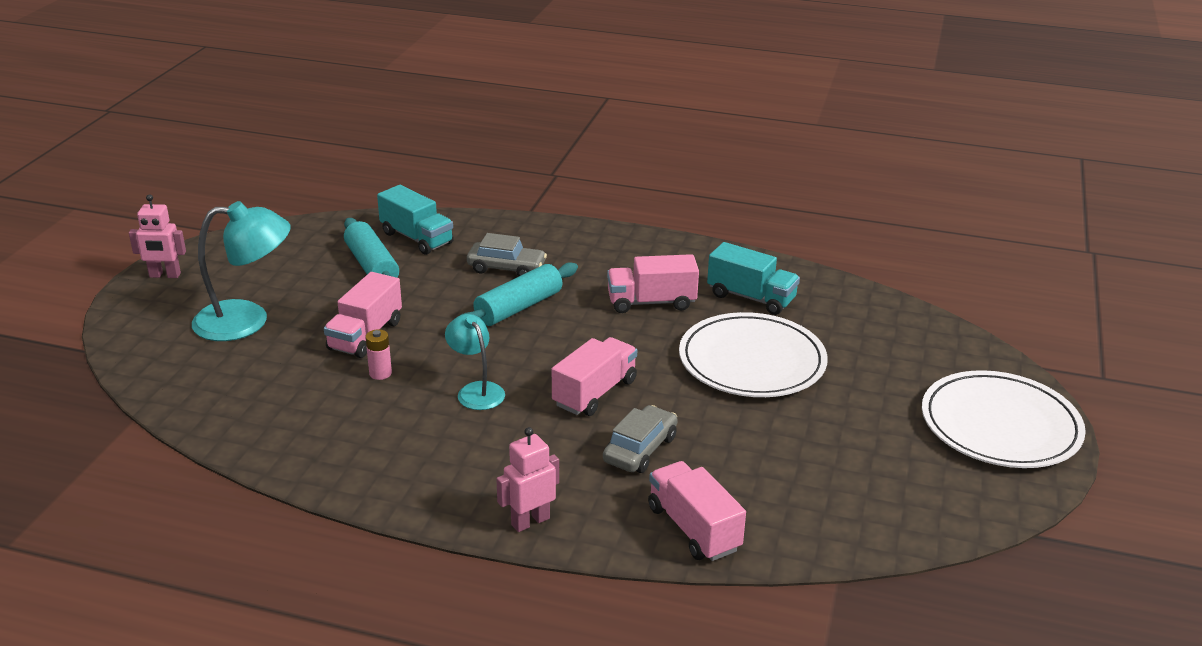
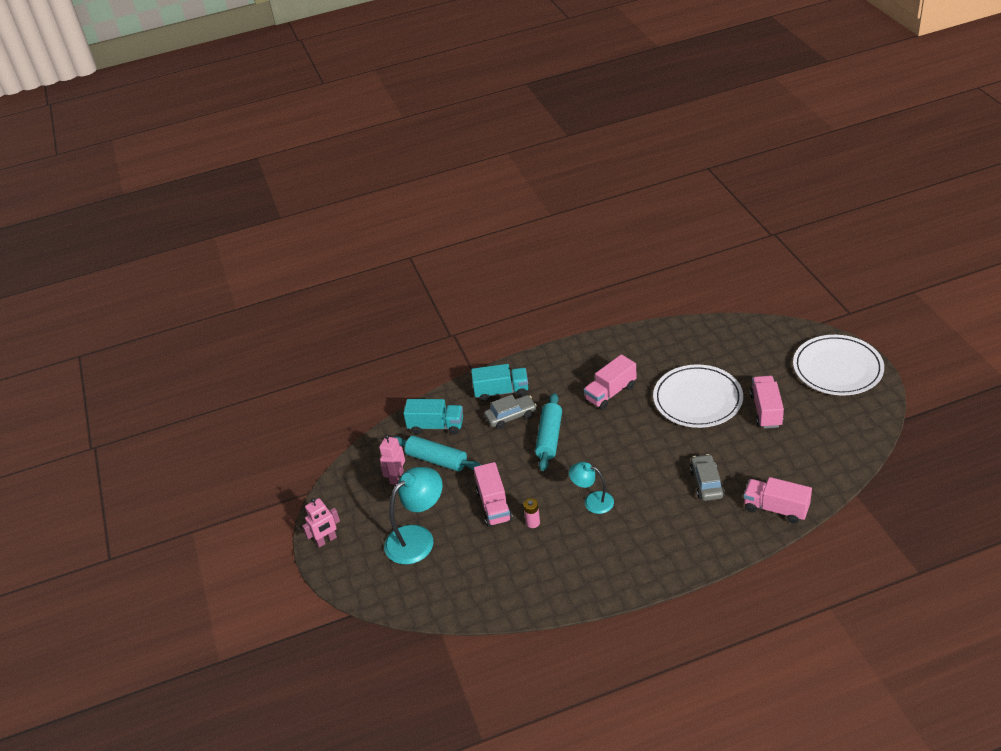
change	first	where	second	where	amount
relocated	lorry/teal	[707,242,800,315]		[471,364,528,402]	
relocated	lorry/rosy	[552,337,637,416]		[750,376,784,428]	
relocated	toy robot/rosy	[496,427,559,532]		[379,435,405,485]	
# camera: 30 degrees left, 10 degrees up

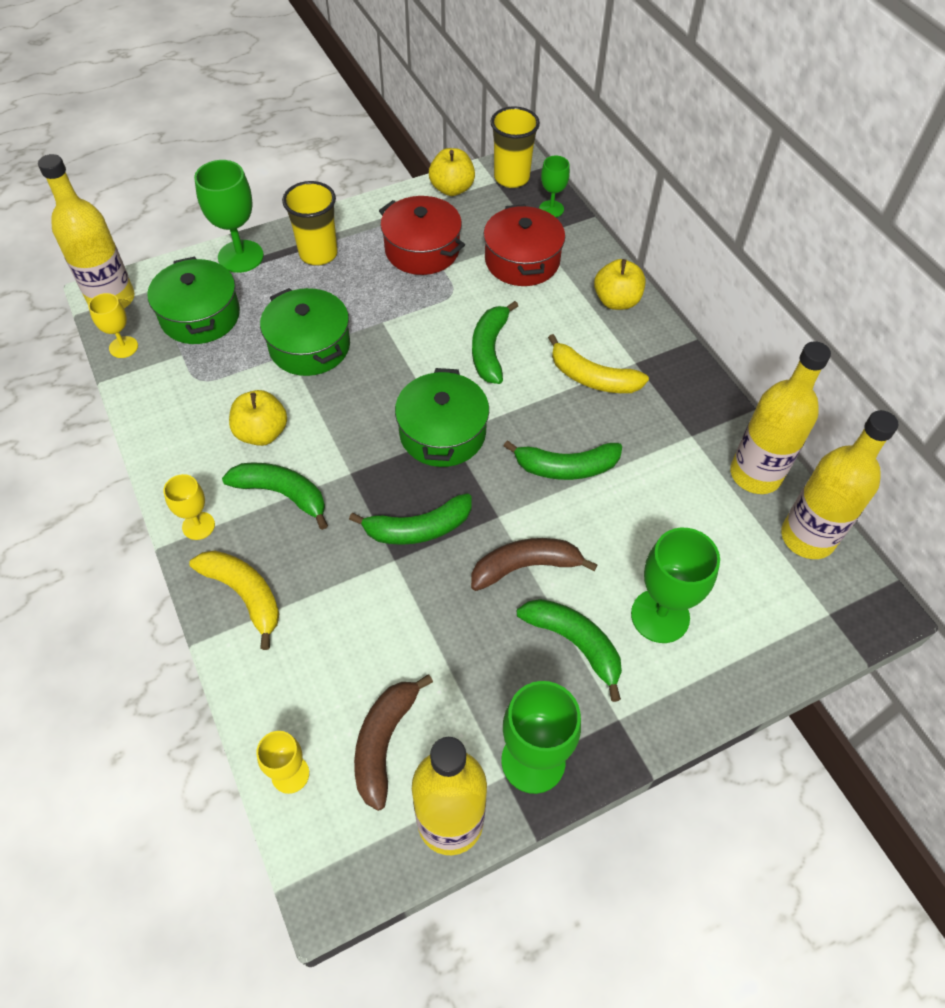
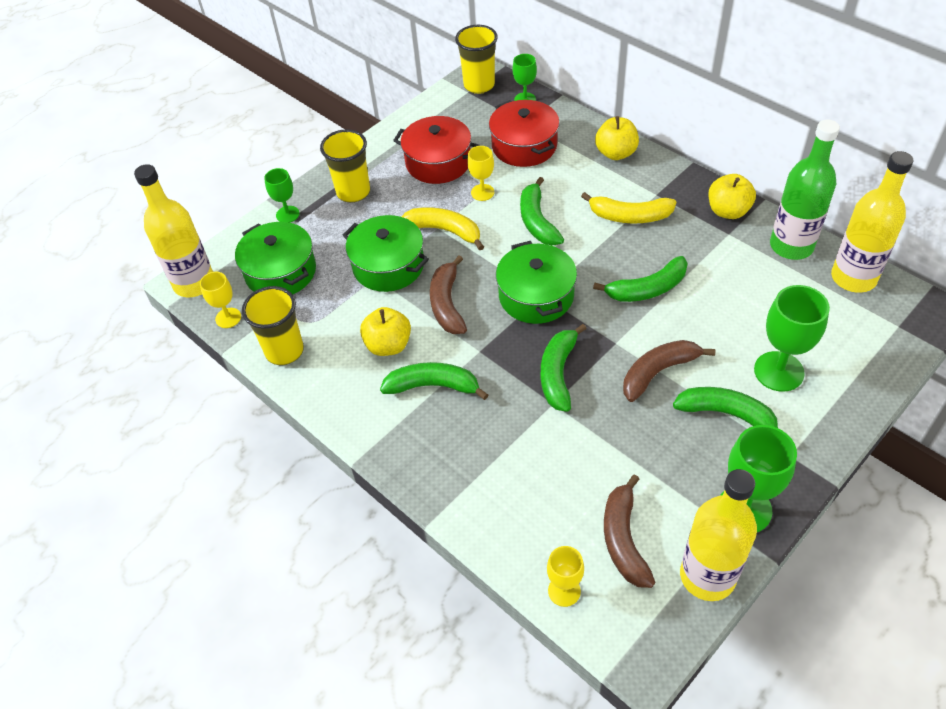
change	first	where	second	where	amount
relocated	toy apple/bright yellow	[429,148,475,196]		[708,174,756,219]	
size	goblet/leaf-green	[194,160,264,273]		[264,168,300,223]	x0.58
colour	bottle/bright yellow	[730,341,831,494]	bottle/leaf-green	[770,119,840,260]	
relocated	goblet/bright yellow	[163,474,215,540]		[467,146,494,201]	
spun	banana fruit/leaf-green	[349,493,472,545]		[541,324,587,412]	135 degrees clockwise
relocated	banana fruit/bright yellow	[189,550,279,650]		[402,207,484,250]	
appeared			banana fruit/dark brown	[430,255,467,334]	
appeared			tumbler/bright yellow	[242,286,304,365]	
# camera: 15 degrees left, 5 degrees down

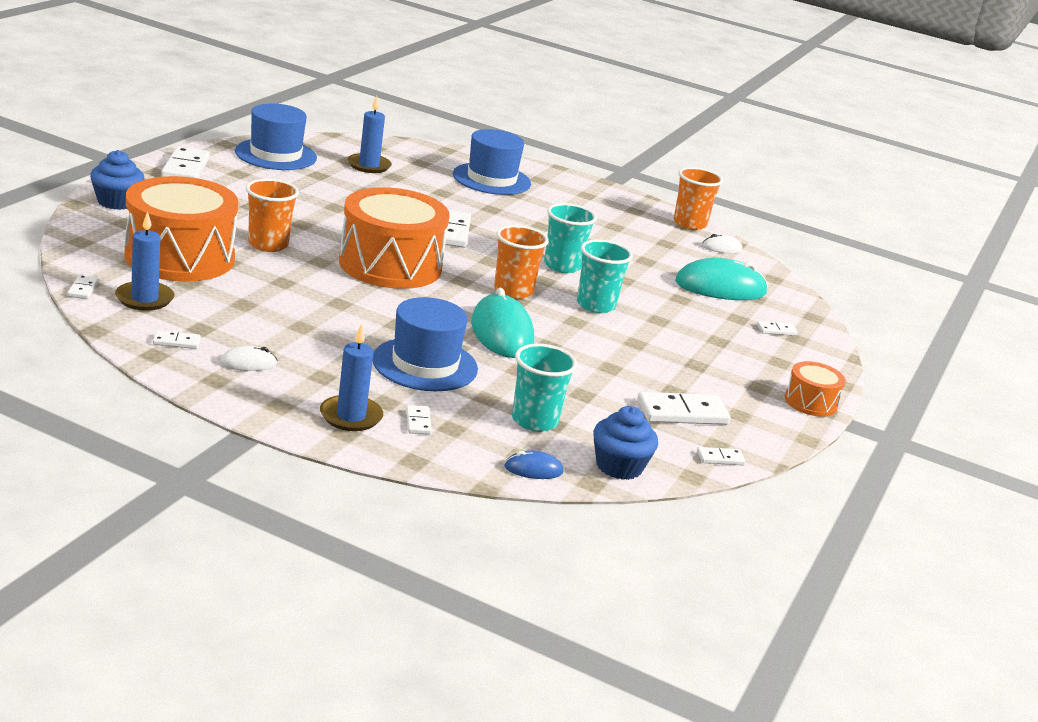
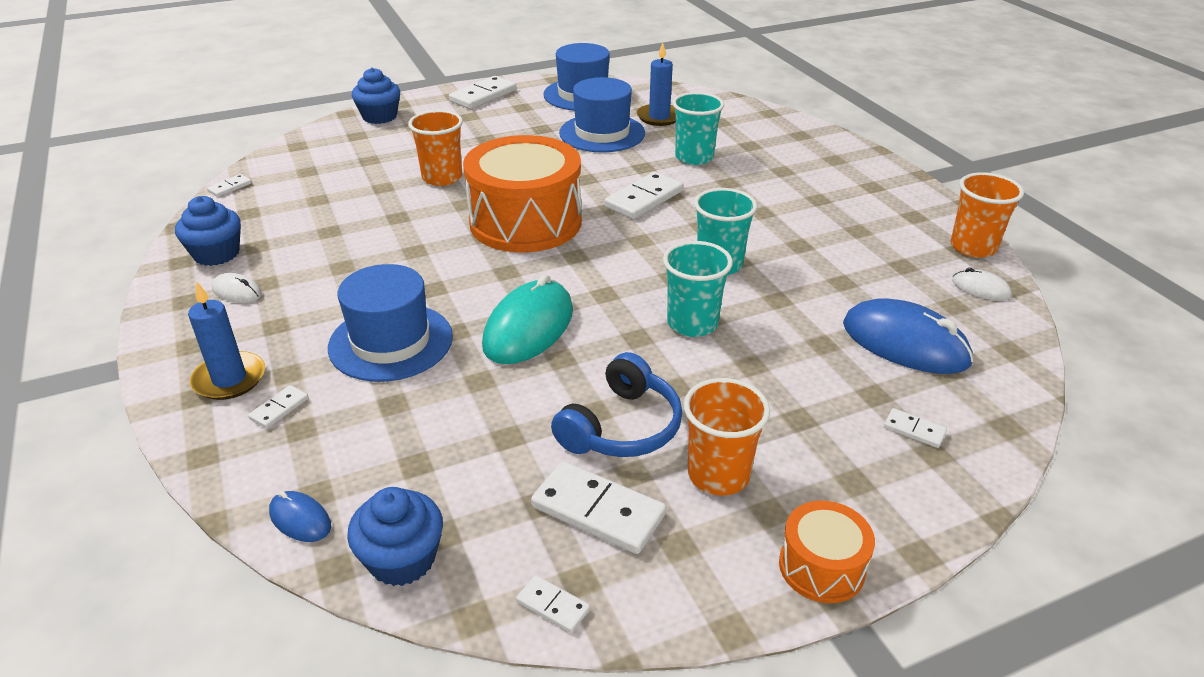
change	first	where	second	where	amount
relocated	tall hat/royal blue	[453,129,531,195]		[559,77,645,152]	
missing	toy drum/bright orange	[125,176,238,282]			
missing	pillar candle/royal blue	[115,211,174,311]			
relocated	tumbler/bright orange	[494,225,549,299]		[684,378,770,495]	
colour	computer mouse/teal	[675,258,768,300]	computer mouse/royal blue	[843,298,974,374]	
exchanged	domino tile/pure white	[153,330,201,349]	cupcake/royal blue	[175,196,241,266]	
relocated	tumbler/teal	[512,344,577,432]		[672,92,724,165]	
appeared			headset/royal blue	[551,352,682,457]	
# camera: 45 degrees right, 10 degrees up

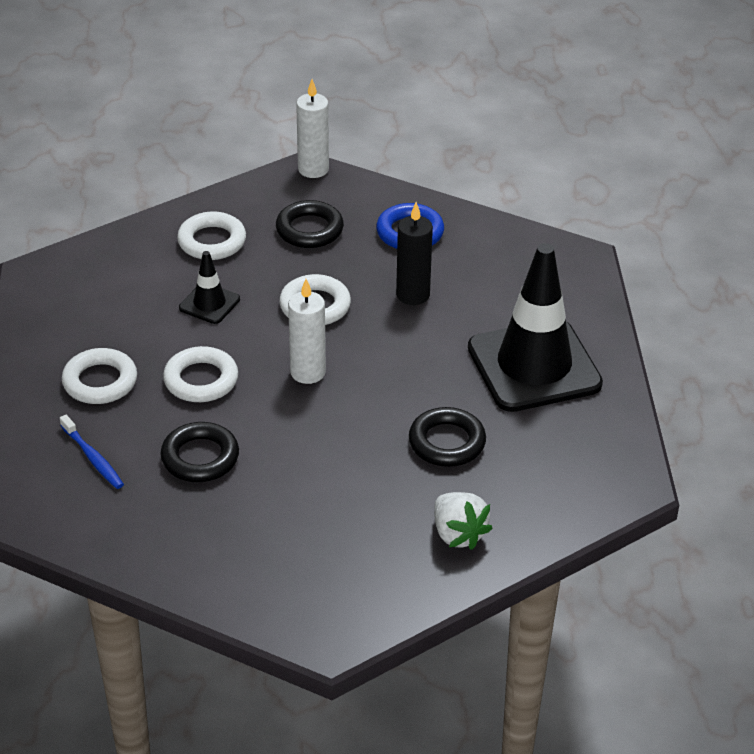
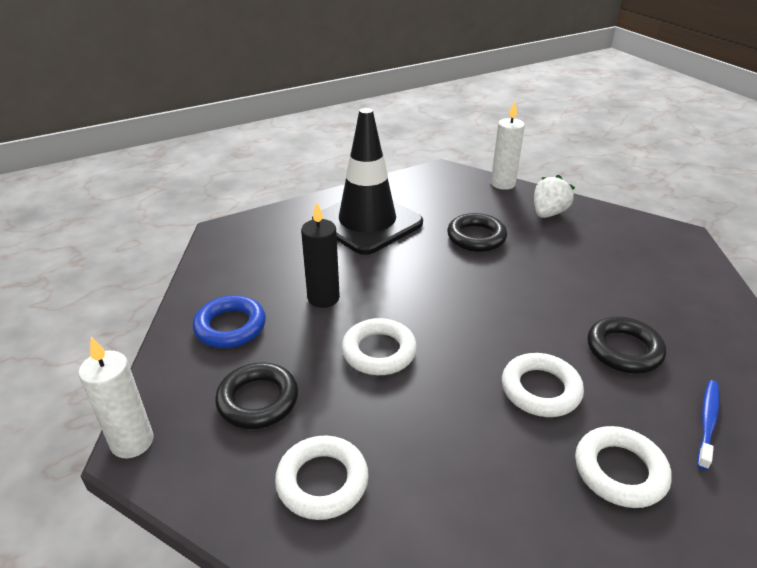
change	first	where	second	where	amount
missing	safety cone/ebony	[179,251,240,324]			
relocated	pillar candle/pure white	[288,279,326,384]		[491,101,525,190]	
# camera: 115 degrees left, 5 degrees down

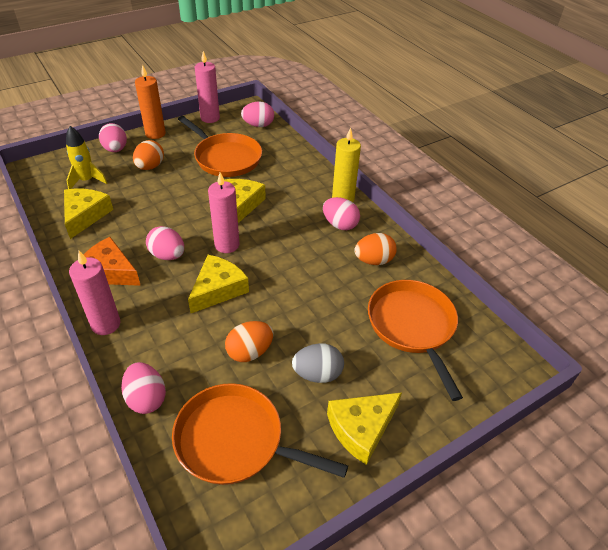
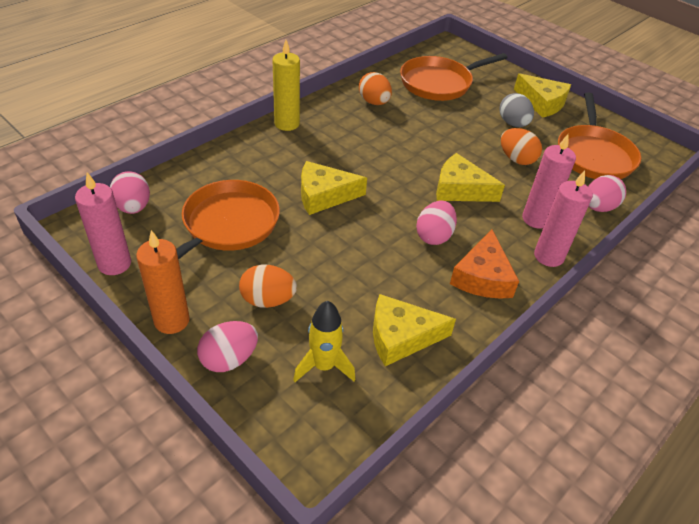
change	first	where	second	where	amount
relocated	pillar candle/rosy	[208,172,239,253]		[522,134,576,229]	
missing	toy egg/rosy	[323,197,360,230]			
# camera: 105 degrees left, 0 degrees up

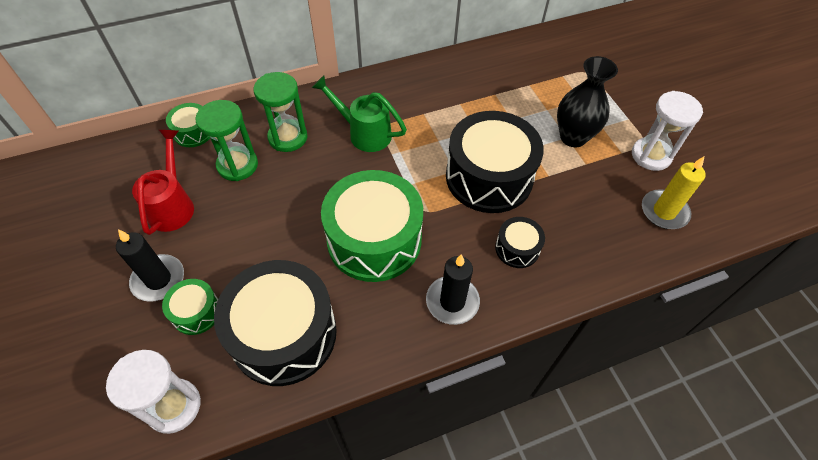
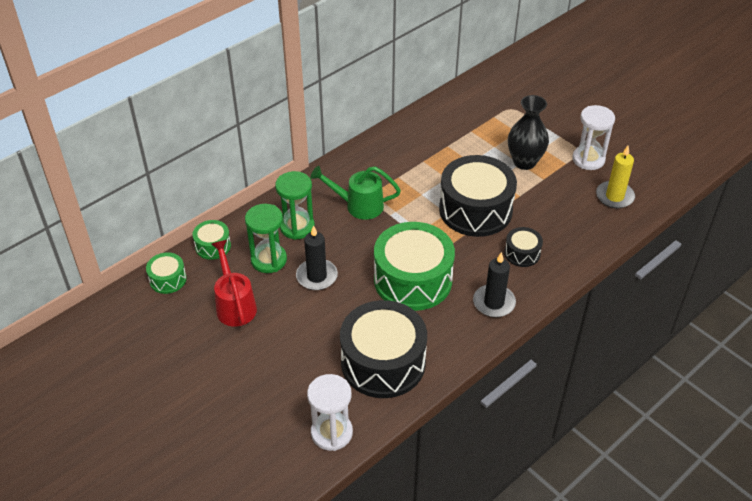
change	first	where	second	where	amount
relocated	pillar candle/ebony	[116,229,184,302]		[296,225,338,290]	
relocated	toy drum/leaf-green	[162,279,218,335]		[146,252,187,294]	
# camera: 20 degrees left, 10 degrees down

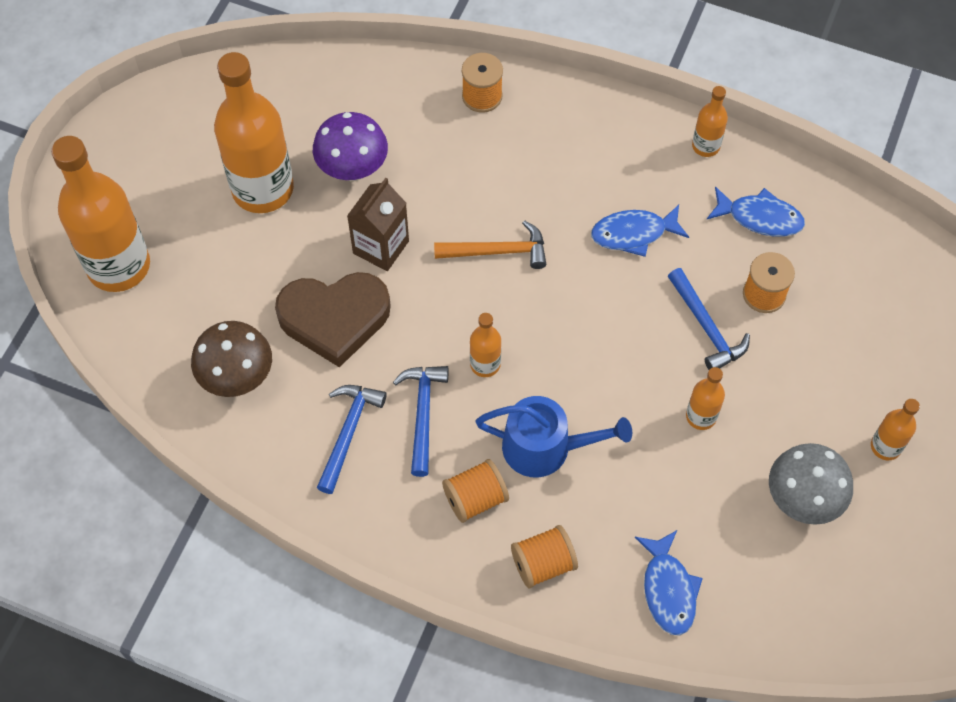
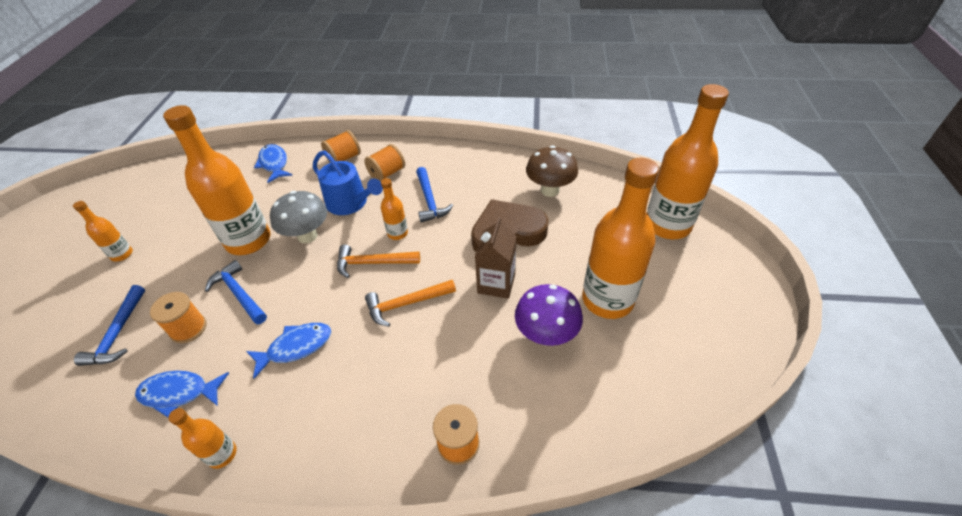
change	first	where	second	where	amount
size	bottle/bright orange	[686,367,725,430]		[163,105,270,255]	x2.17
relocated	claw hammer/royal blue	[317,385,387,494]		[74,285,145,366]	
spun	watering pot/royal blue	[475,396,632,478]		[313,151,383,215]	135 degrees counterclockwise
relocated	mushroom/gray	[769,443,853,525]		[270,191,327,244]	
appeared			claw hammer/bright orange	[337,245,420,278]	
# camera: 165 degrees right, 15 degrees down

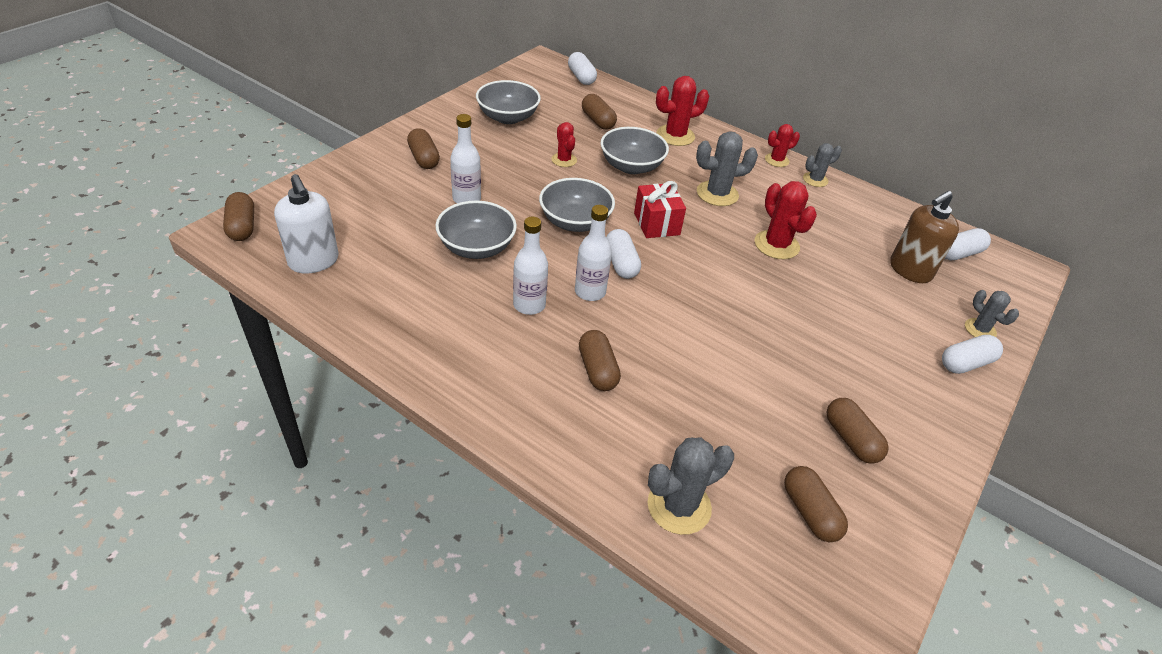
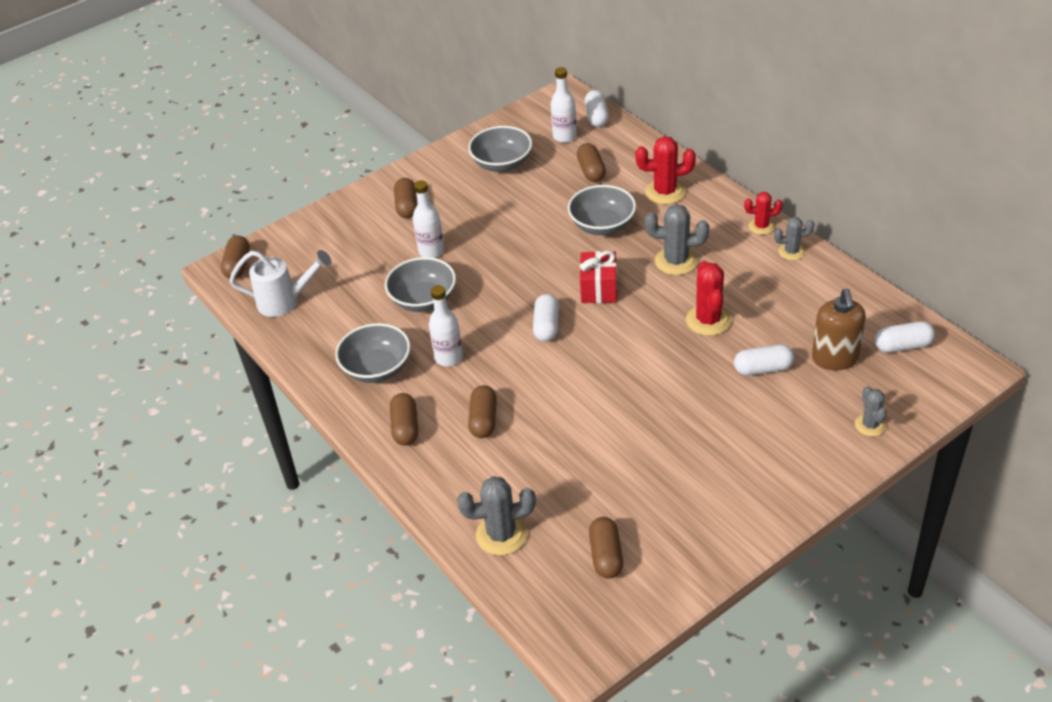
change	first	where	second	where	amount
missing	prickly plant/scarlet	[551,122,577,167]			
exchanged	pump bottle/pure white	[274,174,339,273]	watering pot/pure white	[229,250,332,317]	
relocated	serving bowl/gray	[539,178,615,232]		[335,323,410,383]	
spun	pump bottle/dark brown	[890,191,959,283]		[812,289,866,371]	75 degrees counterclockwise
relocated	bottle/pure white	[575,205,612,301]		[551,67,577,143]	
relocated	pill/pure white	[942,335,1003,374]		[734,345,794,375]	
relocated	pill/dark brown	[826,398,889,464]		[390,393,418,446]	
# camera: 25 degrees right, 0 degrees up

